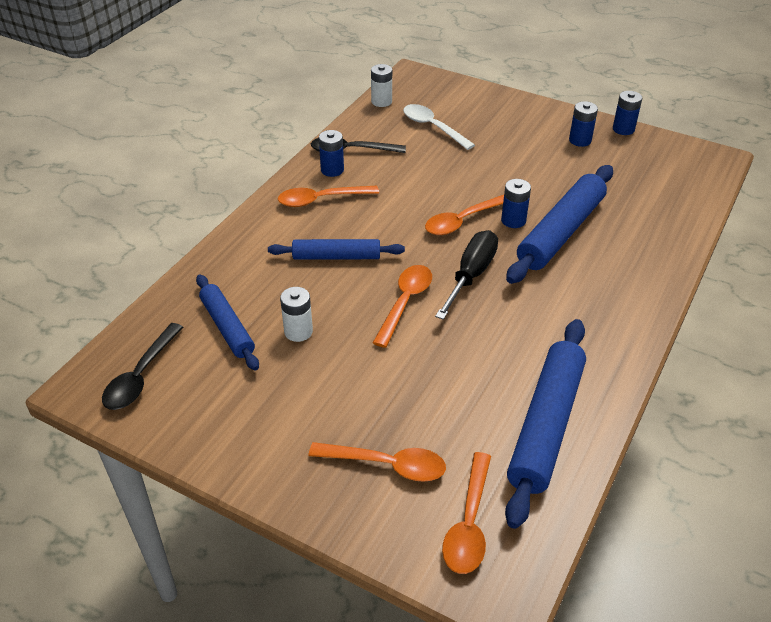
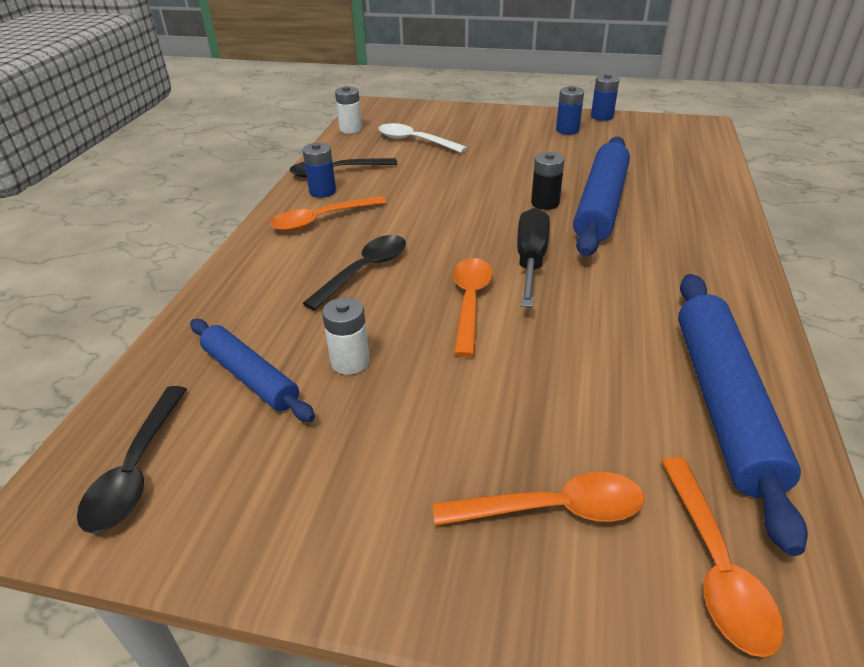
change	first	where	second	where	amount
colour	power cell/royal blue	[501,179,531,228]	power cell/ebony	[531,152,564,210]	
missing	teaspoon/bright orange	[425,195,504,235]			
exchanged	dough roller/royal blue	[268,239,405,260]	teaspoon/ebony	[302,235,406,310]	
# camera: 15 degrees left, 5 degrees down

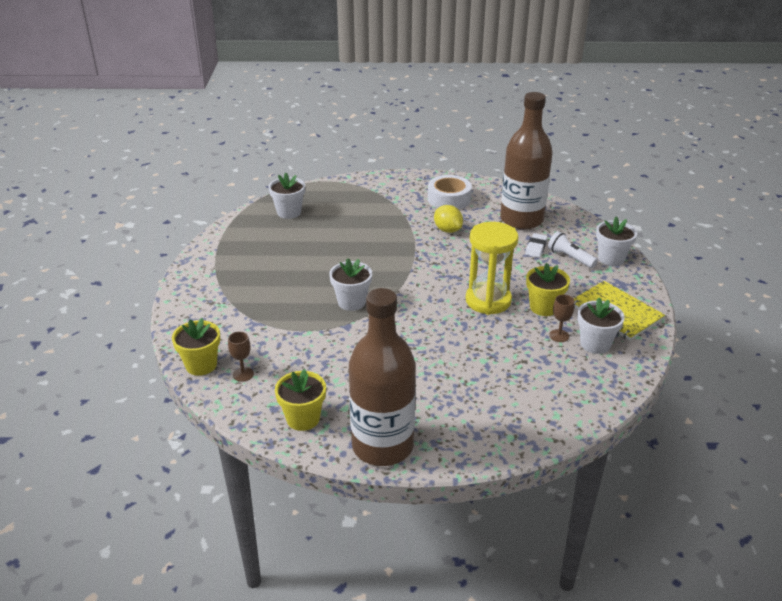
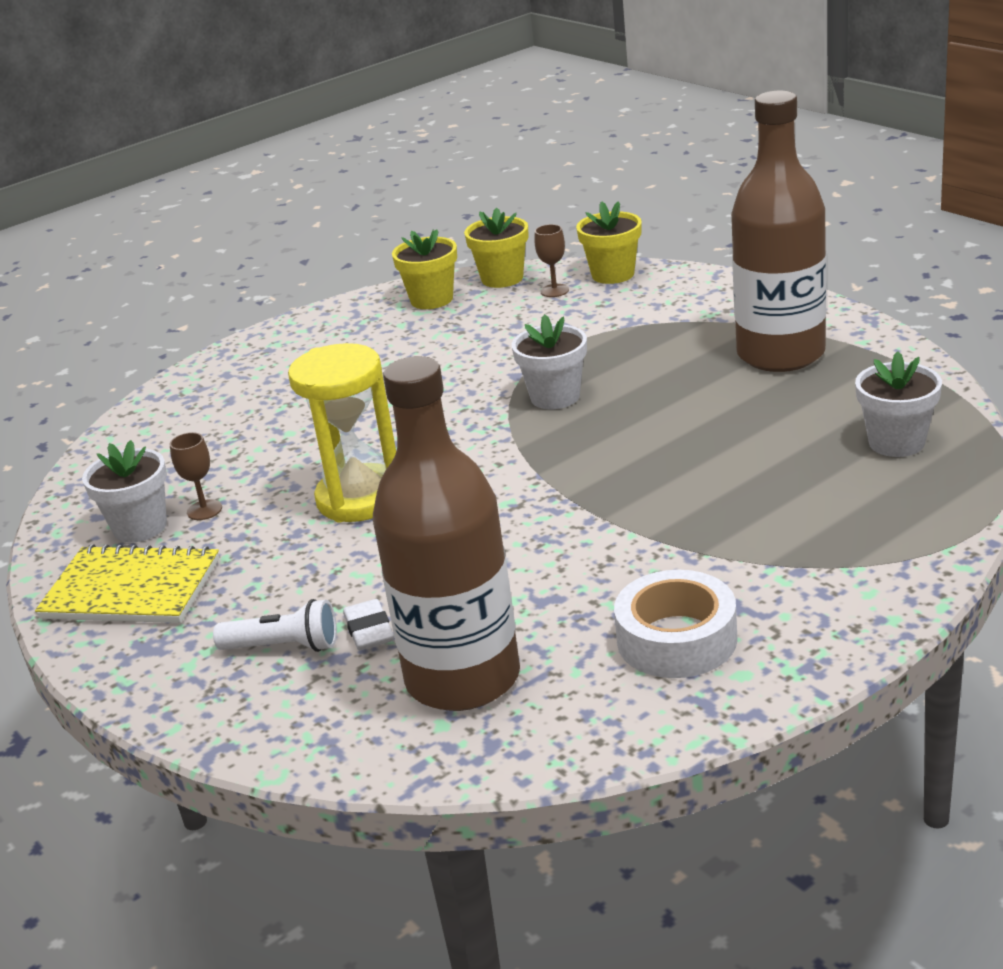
change	first	where	second	where	amount
missing	lemon/bright yellow	[434,205,463,233]			
missing	plant pot/pure white	[596,217,637,266]			
relocated	plant pot/bright yellow	[526,263,570,316]		[464,208,529,288]	
relocated	bottle/dark brown	[349,288,416,466]		[731,91,826,372]	
# camera: 145 degrees right, 5 degrees down

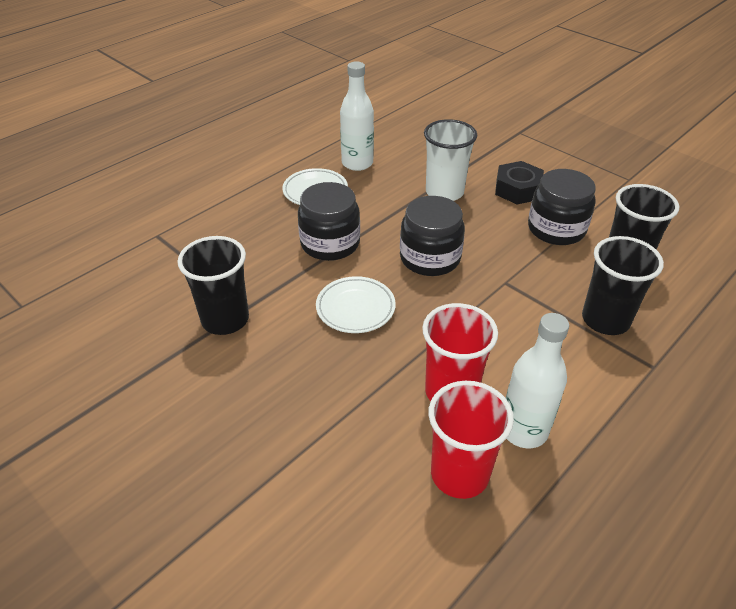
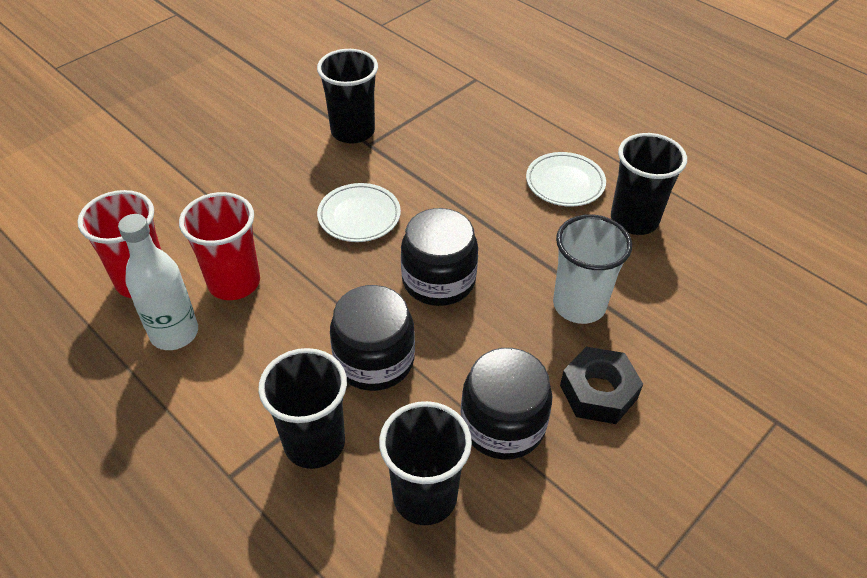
change	first	where	second	where	amount
exchanged	bottle/pure white	[340,61,374,171]	tumbler/ebony	[611,133,687,235]	
relocated	jar/ebony	[298,182,360,261]		[330,285,415,391]	
# camera: 90 degrees right, 5 degrees up

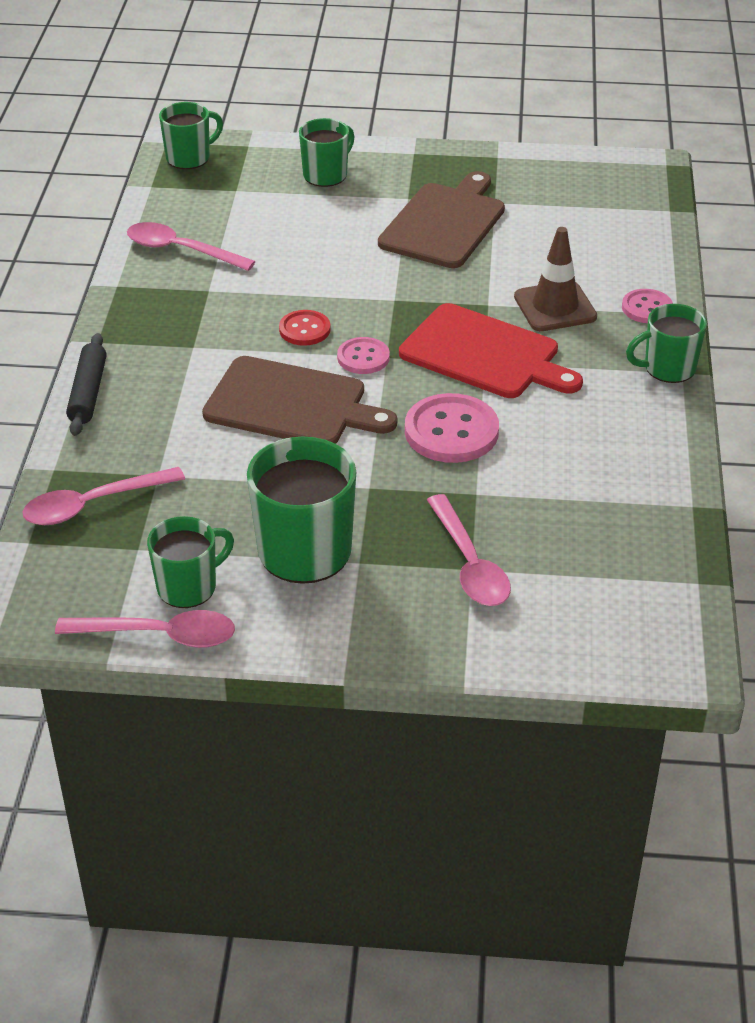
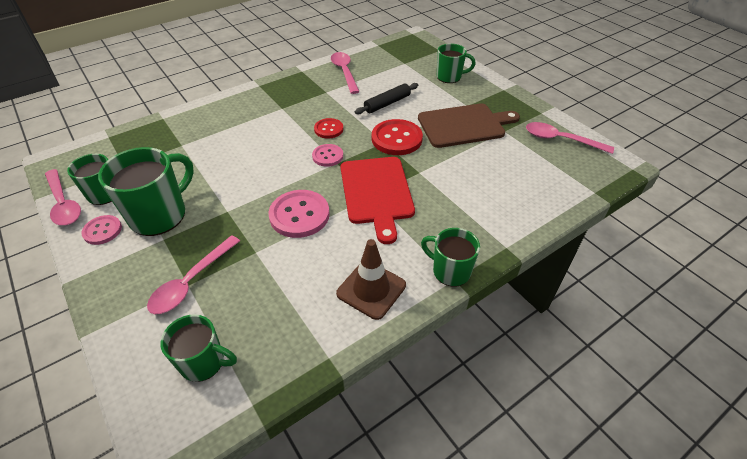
change	first	where	second	where	amount
relocated	coffee mug/leaf-green	[159,102,223,169]		[160,314,237,382]	
relocated	safety cone/dark brown	[514,227,597,331]		[336,239,406,320]	
relocated	button/rosy	[622,289,673,323]		[81,215,122,245]	
relocated	dough roller/ebony	[66,333,107,436]		[355,83,418,114]	
missing	bread board/dark brown	[202,356,397,444]			
relocated	teaspoon/rosy	[22,467,185,525]		[526,122,614,154]	
appeared			button/scarlet	[372,119,423,155]	
# camera: 50 degrees right, 5 degrees up

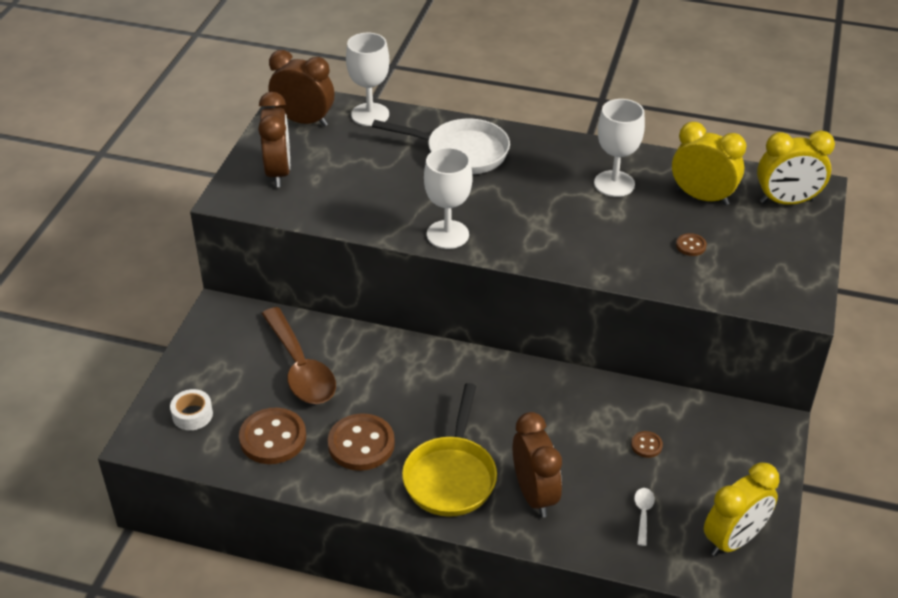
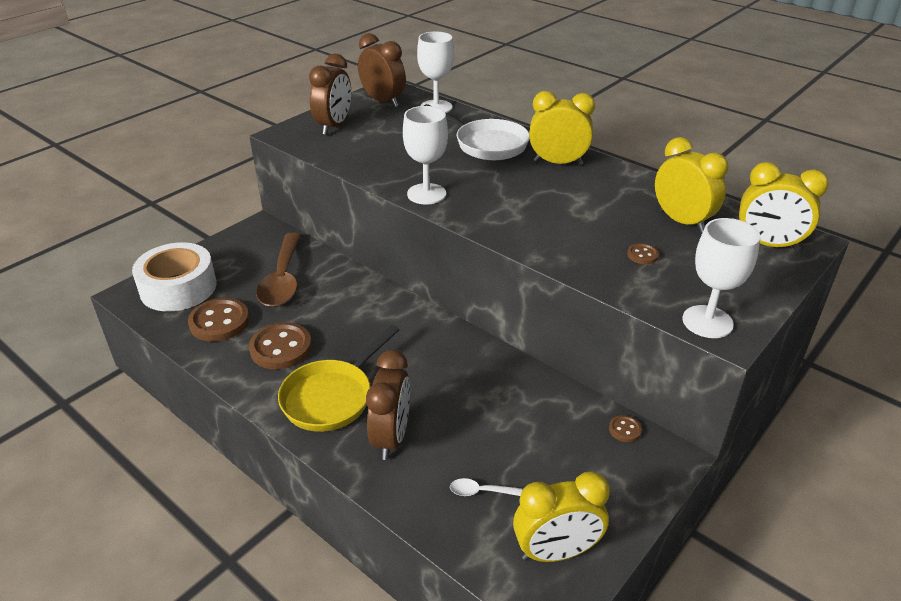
change	first	where	second	where	amount
relocated	goblet/pure white	[594,99,645,197]		[682,218,760,338]	
size	tape/pure white	[170,389,213,430]		[132,242,217,311]	x2.17
relocated	button/dark brown	[631,431,663,458]		[609,415,642,442]	
spun	teaspoon/pure white	[634,488,655,546]		[450,478,522,496]	120 degrees counterclockwise
appeared			clock/bright yellow	[529,91,595,165]	
# camera: 25 degrees right, 5 degrees down

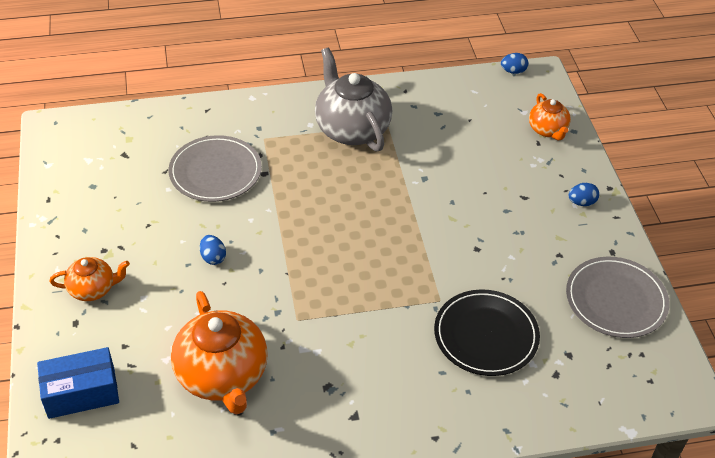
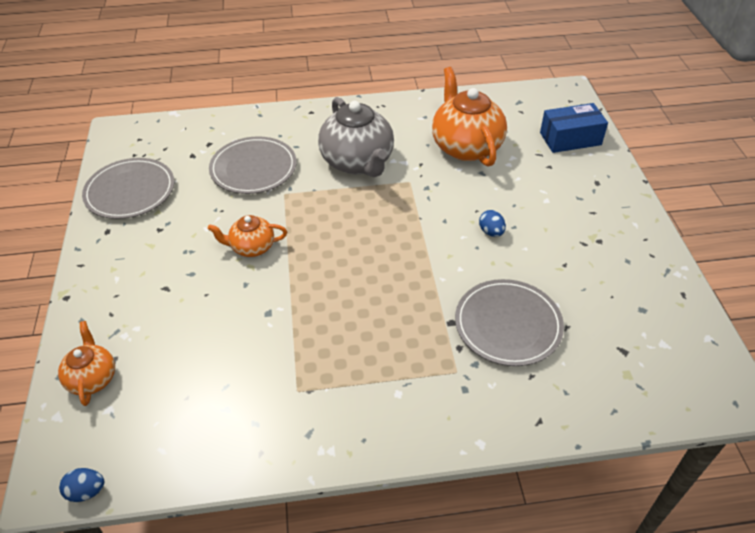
change	first	where	second	where	amount
relocated	tea pot/gray	[315,47,392,152]		[318,97,394,177]	
missing	toy egg/royal blue	[568,183,599,206]			
relocated	tea pot/bright orange	[50,257,130,301]		[208,215,287,257]	
colour	dinner plate/ebony	[434,290,540,376]	dinner plate/gray	[209,136,297,194]	
# camera: 175 degrees left, 0 degrees up

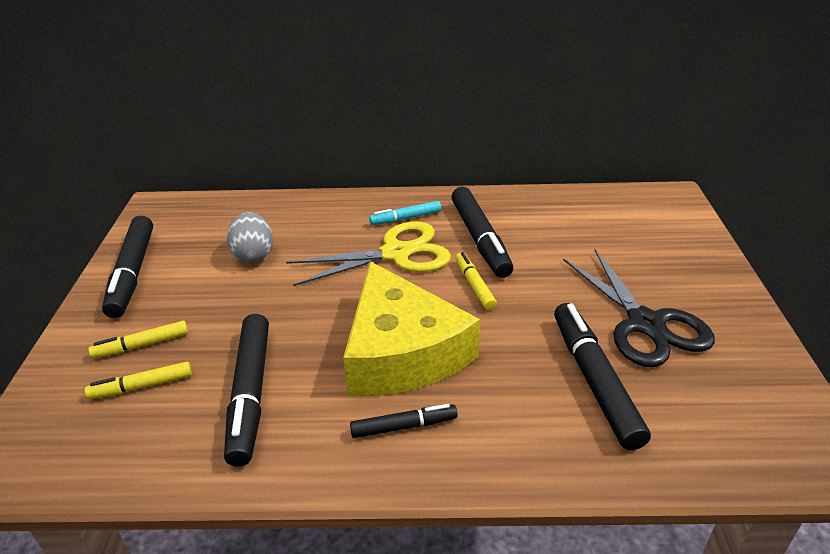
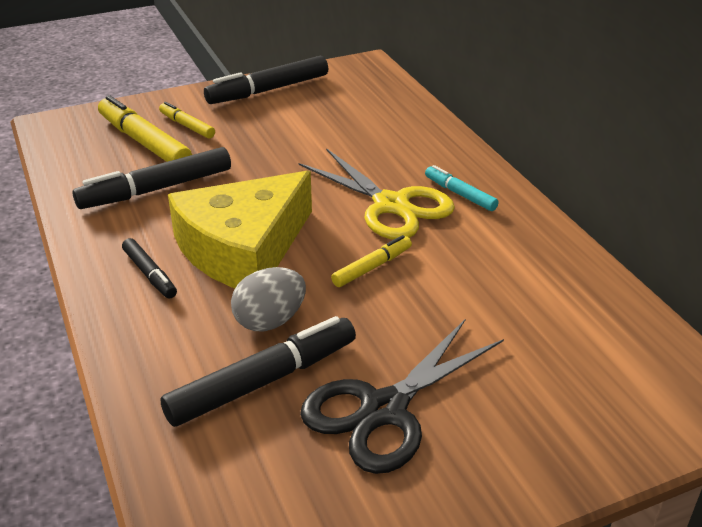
change	first	where	second	where	amount
missing	marker/ebony	[451,187,513,278]			
relocated	toy egg/gray	[227,212,273,263]		[231,267,306,331]	
size	marker/bright yellow	[85,362,192,399]		[98,95,192,162]	x1.82
# camera: 65 degrees right, 0 degrees up

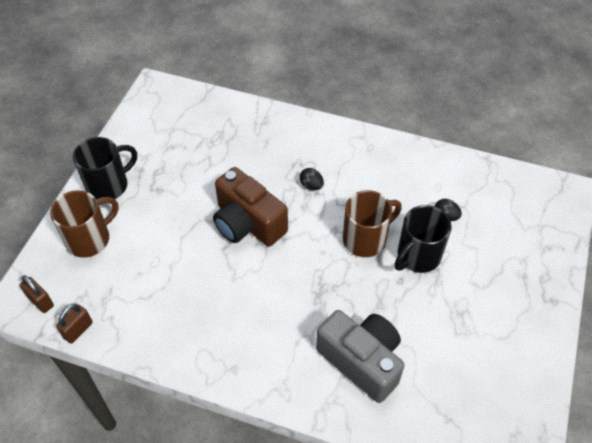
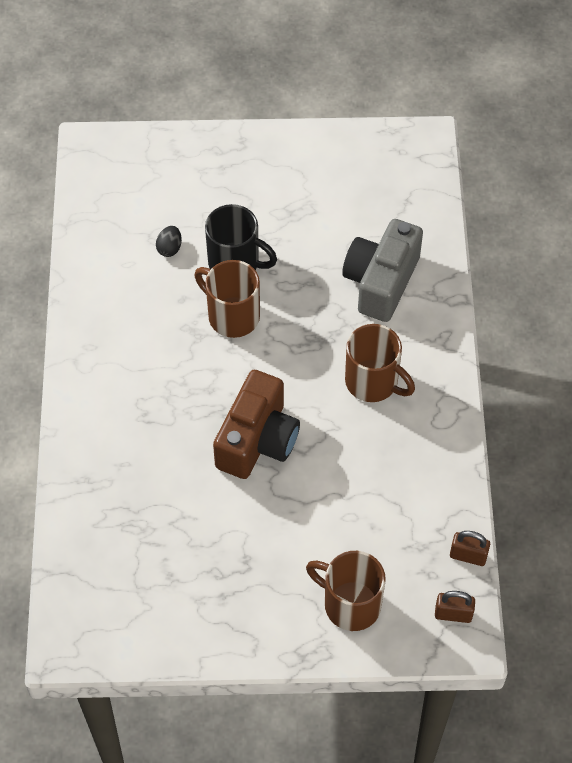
change	first	where	second	where	amount
missing	coffee mug/ebony	[73,137,137,199]			
missing	toy egg/ebony	[300,168,324,190]			
spun	lock/dark brown	[20,275,54,313]		[435,591,475,623]	75 degrees clockwise
appeared			coffee mug/dark brown	[345,324,415,402]	
# camera: 110 degrees left, 5 degrees up

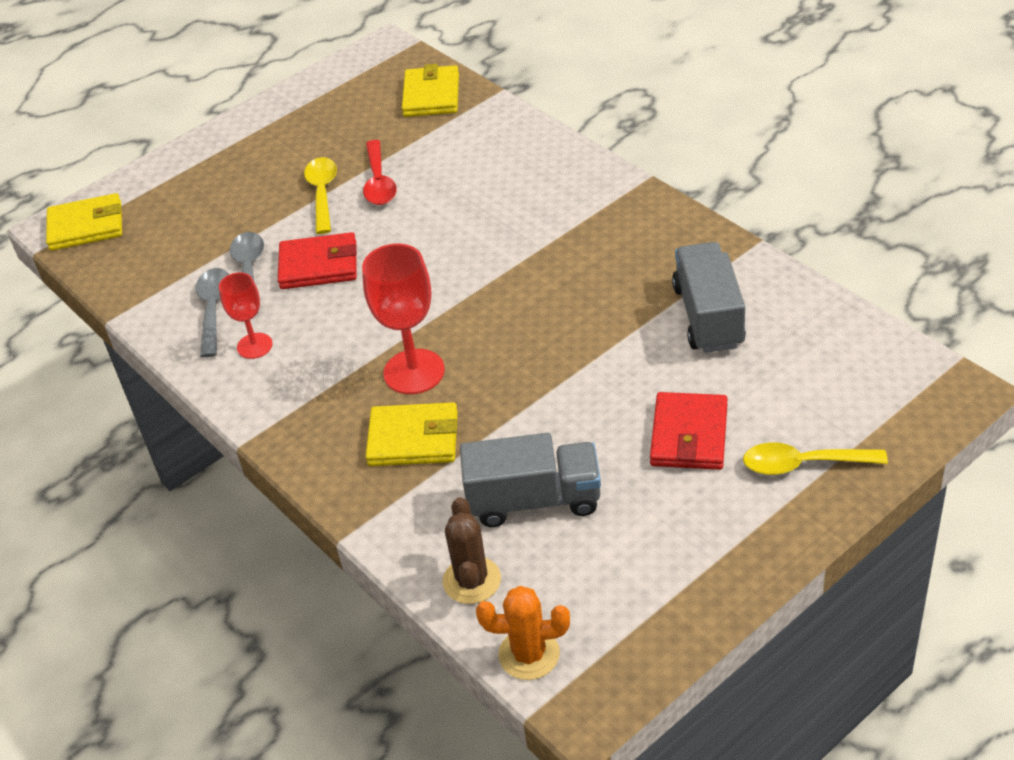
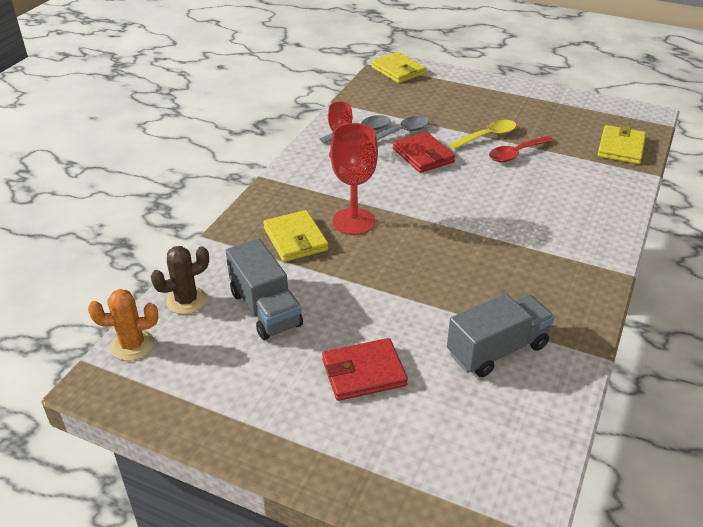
change	first	where	second	where	amount
spun	wallet/bright yellow	[402,64,459,117]		[597,125,646,164]	45 degrees counterclockwise
missing	teaspoon/bright yellow	[743,442,888,475]			
spun	prickly plant/bright orange	[476,586,570,680]		[88,289,158,361]	75 degrees counterclockwise
# camera: 60 degrees right, 5 degrees down

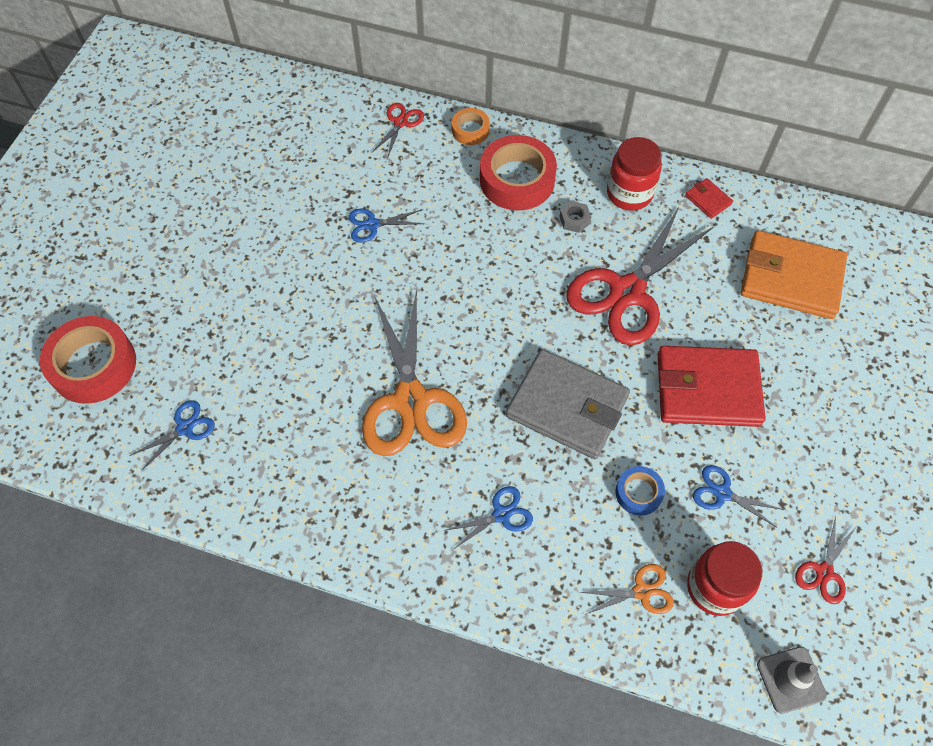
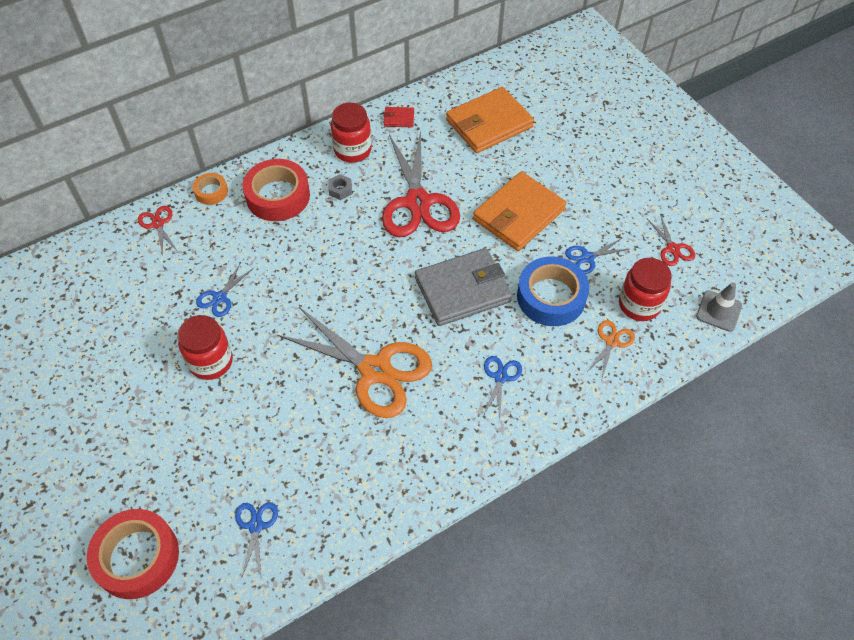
change	first	where	second	where	amount
colour	wallet/scarlet	[658,346,766,427]	wallet/bright orange	[473,172,566,251]	
size	tape/royal blue	[616,466,665,516]		[517,257,589,326]	x1.93
appeared			jar/scarlet	[178,315,233,380]	
# camera: 50 degrees left, 5 degrees down

